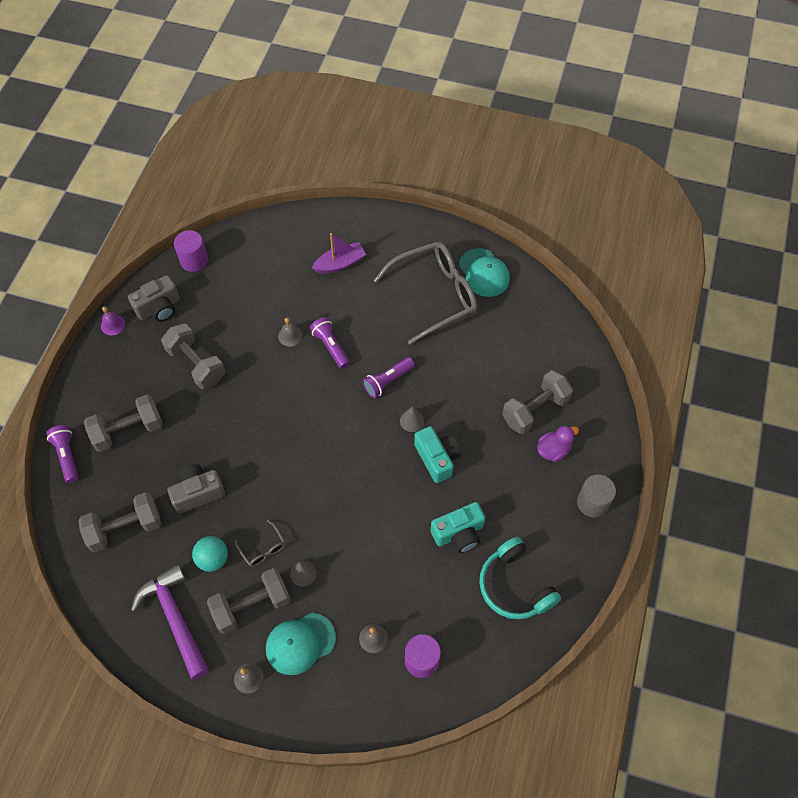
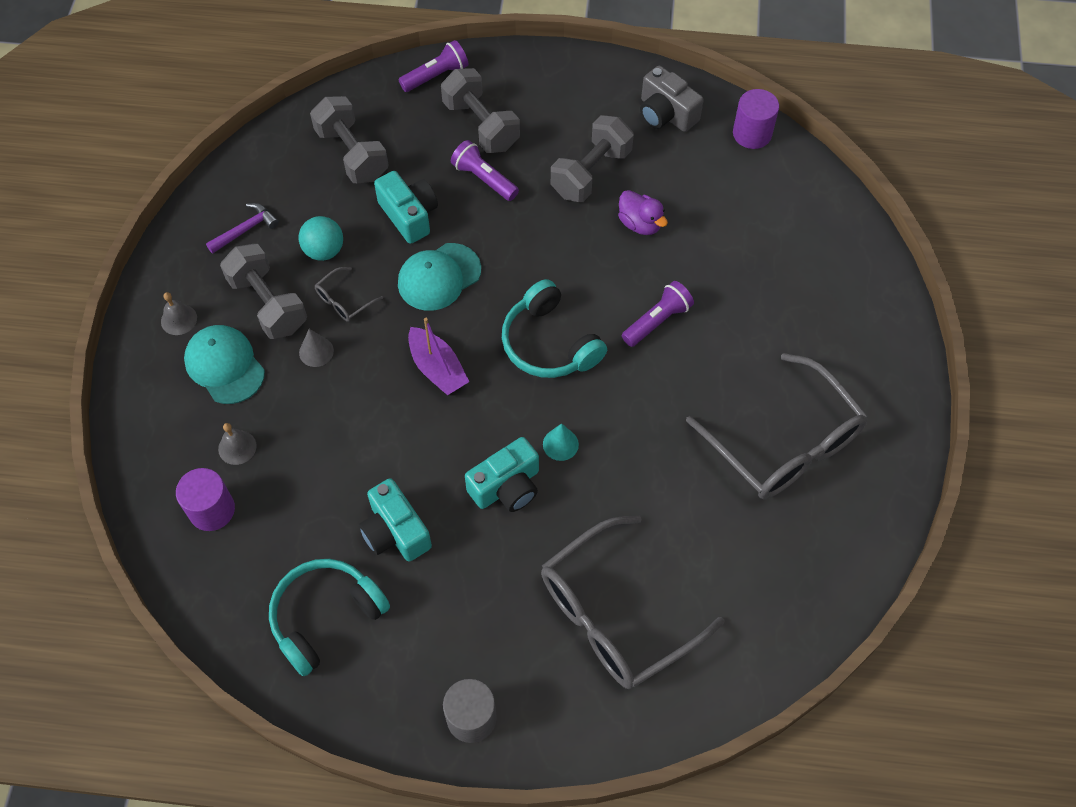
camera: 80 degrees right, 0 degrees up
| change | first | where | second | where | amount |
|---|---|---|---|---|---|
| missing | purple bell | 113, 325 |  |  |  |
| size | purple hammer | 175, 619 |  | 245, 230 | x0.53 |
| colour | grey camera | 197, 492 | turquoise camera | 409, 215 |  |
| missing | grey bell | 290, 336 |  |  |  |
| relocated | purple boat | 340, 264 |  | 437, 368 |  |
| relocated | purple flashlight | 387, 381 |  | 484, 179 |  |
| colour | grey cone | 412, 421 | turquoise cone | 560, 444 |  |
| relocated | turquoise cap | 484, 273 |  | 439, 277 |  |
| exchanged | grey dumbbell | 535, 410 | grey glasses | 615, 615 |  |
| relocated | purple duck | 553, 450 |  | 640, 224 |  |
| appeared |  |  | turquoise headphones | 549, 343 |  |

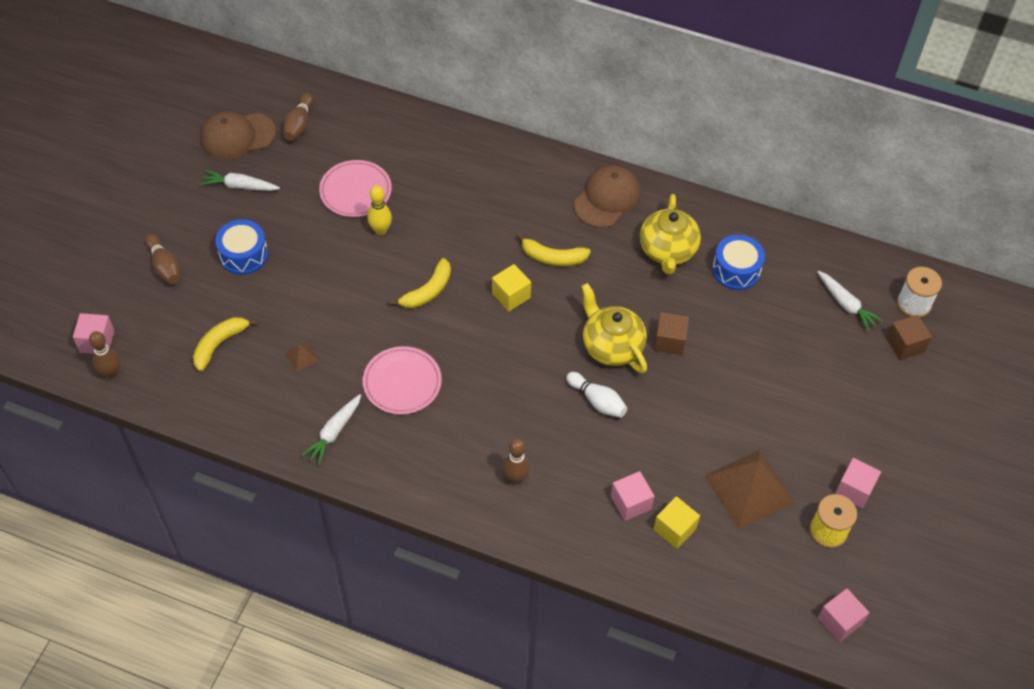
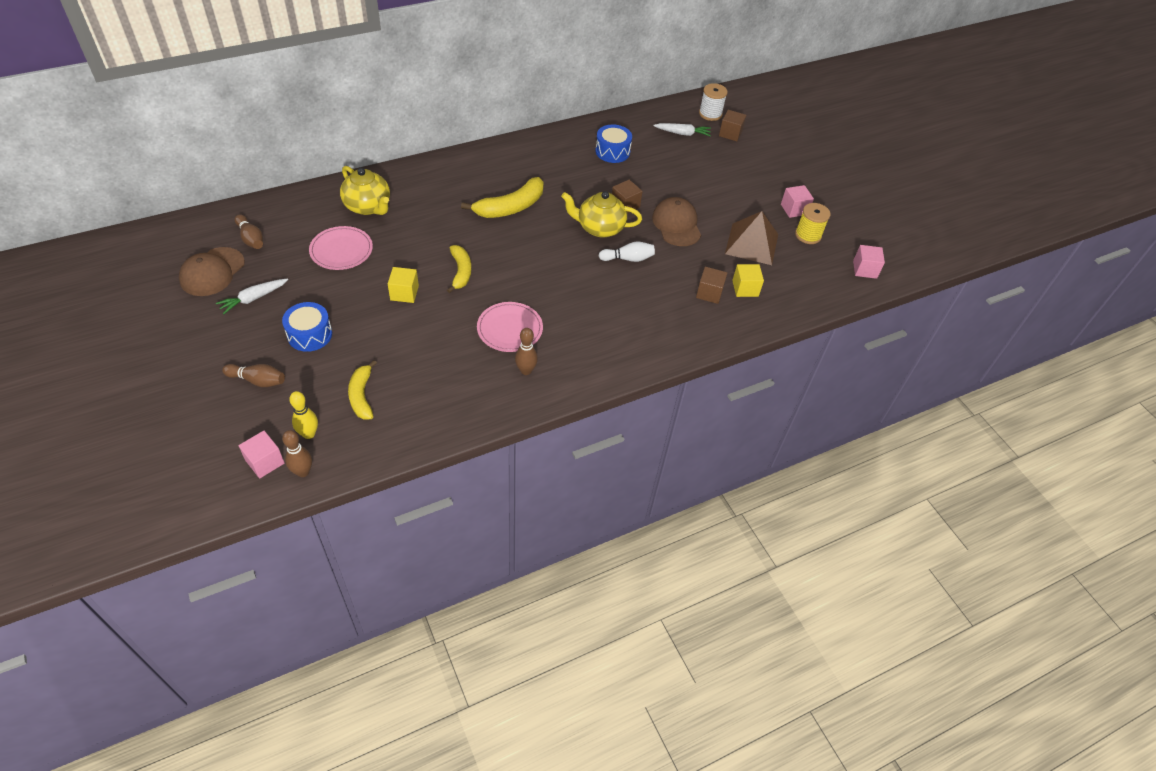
camera: 50 degrees left, 5 degrees down
| change | first | where | second | where | amount |
|---|---|---|---|---|---|
| missing | brown pyramid | 301, 356 |  |  |  |
| missing | white carrot | 334, 432 |  |  |  |
| relocated | yellow bowling pin | 380, 230 |  | 309, 434 |  |
| relocated | yellow cube | 511, 295 |  | 404, 293 |  |
| relocated | brown bowling pin | 516, 478 |  | 526, 370 |  |
| size | yellow banana | 552, 257 |  | 510, 207 | x1.52 |
| relocated | brown cap | 607, 198 |  | 676, 224 |  |
| colour | pink cube | 631, 503 | brown cube | 709, 293 |  |
| relocated | yellow teapot | 667, 251 |  | 368, 207 |  |

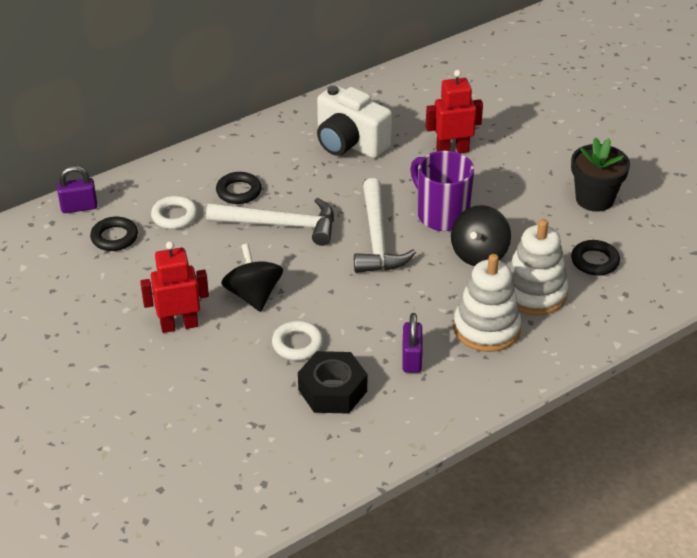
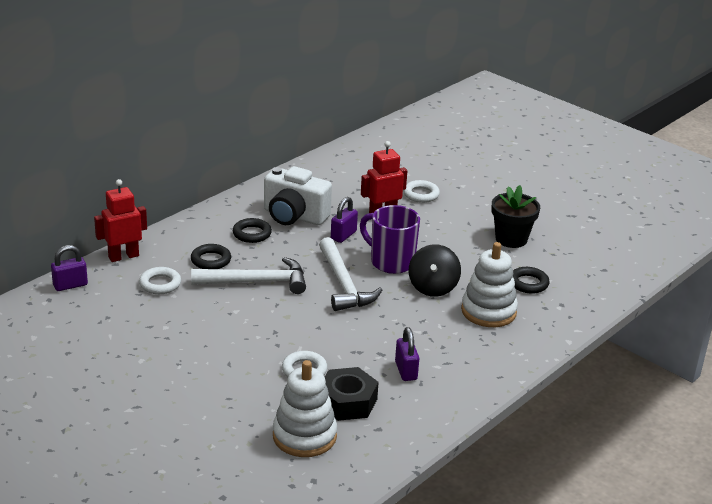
camera: 15 degrees left, 10 degrees down
| change | first | where | second | where | amount |
|---|---|---|---|---|---|
| relocated | black ring | 114, 237 |  | 252, 234 |  |
| relocated | red robot | 179, 325 |  | 123, 256 |  |
| missing | black spinning top | 253, 295 |  |  |  |
| relocated | white stacking toy | 486, 328 |  | 304, 436 |  |
| appeared |  |  | purple padlock | 343, 235 |  |
| appeared |  |  | white ring | 421, 194 |  |

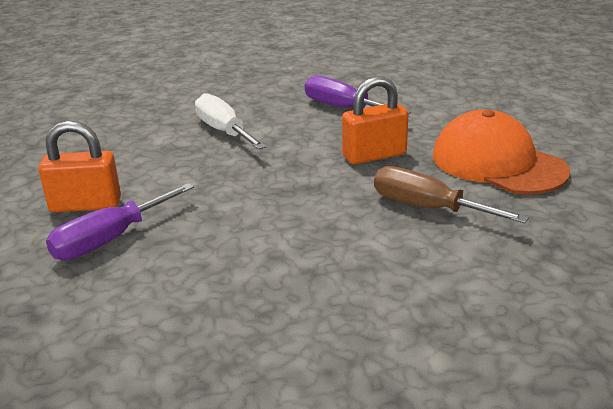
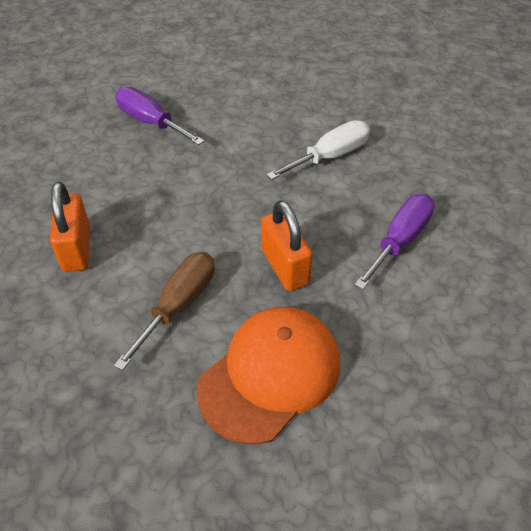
camera: 85 degrees right, 20 degrees up
| change | first | where | second | where | amount |
|---|---|---|---|---|---|
| relocated | orange padlock | 86, 205 |  | 77, 249 |  |

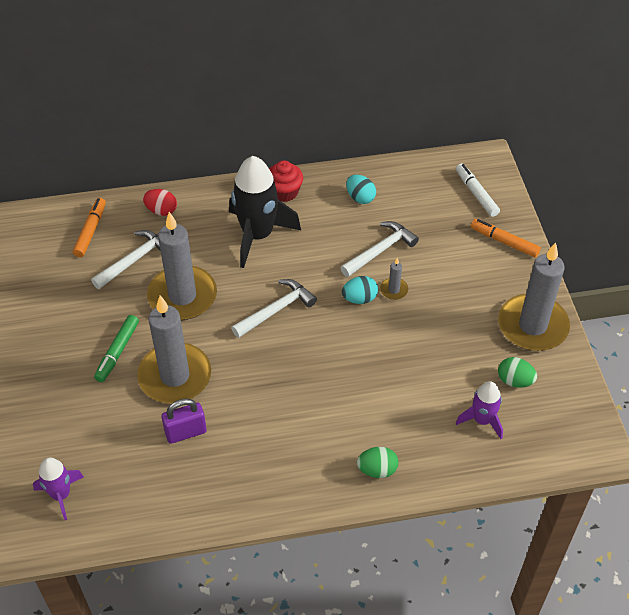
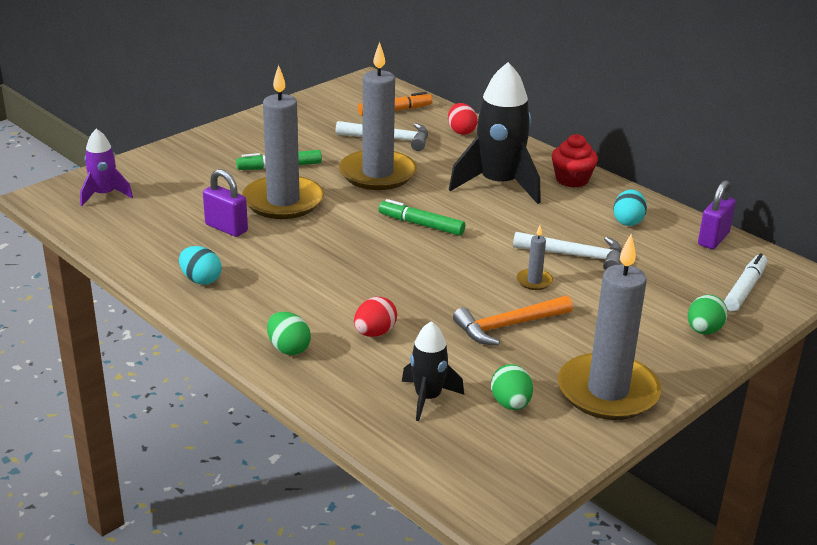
camera: 55 degrees right, 20 degrees down
| change | first | where | second | where | amount |
|---|---|---|---|---|---|
| exchanged | white hammer | 276, 310 | green marker | 421, 224 |  |
| relocated | turquoise egg | 359, 298 |  | 201, 280 |  |
| colour | purple rocket | 482, 420 | black rocket | 428, 398 |  |
| exchanged | orange marker | 504, 242 | green egg | 704, 330 |  |
| appeared |  |  | red egg | 374, 333 |  |
| appeared |  |  | orange hammer | 508, 326 |  |
| appeared |  |  | purple padlock | 713, 239 |  |

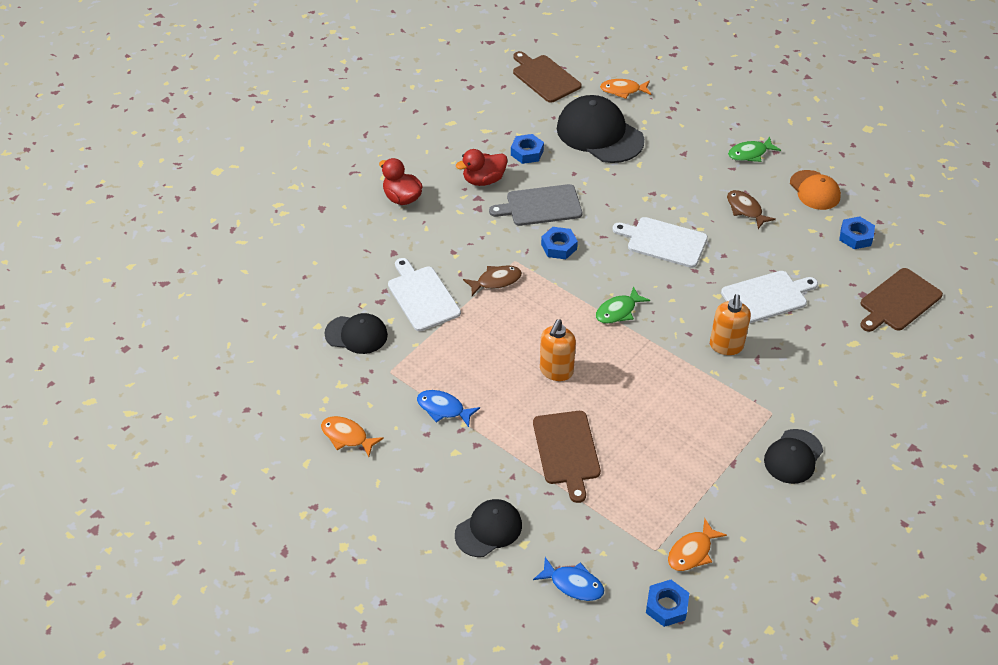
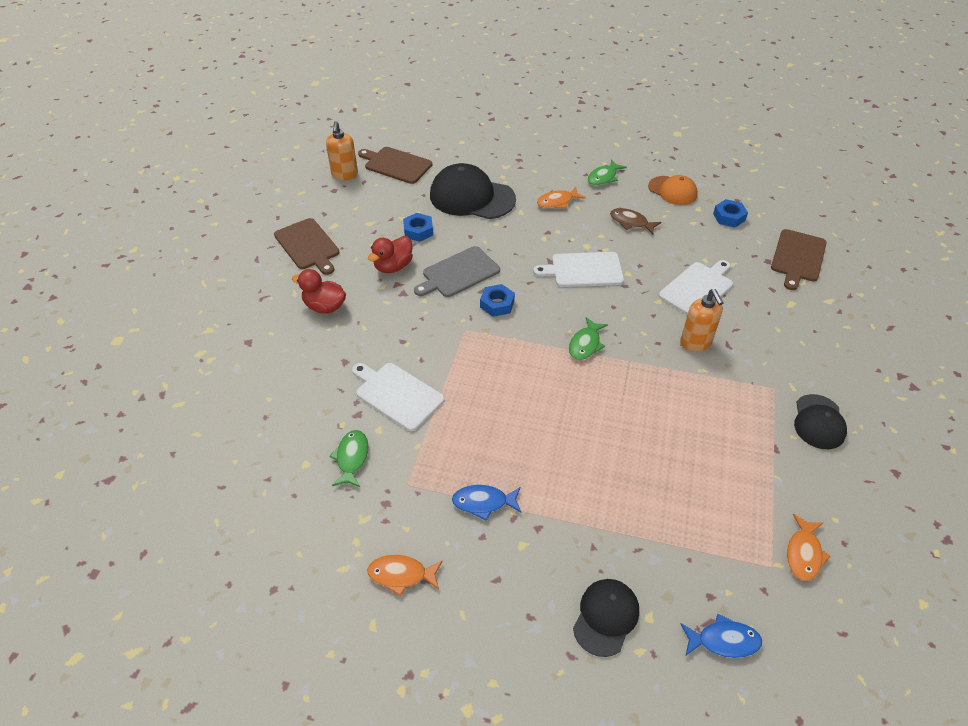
camera: 25 degrees left, 0 degrees up
| change | first | where | second | where | amount |
|---|---|---|---|---|---|
| exchanged | black cap | 356, 334 | green fish | 352, 458 |  |
| missing | brown fish | 496, 281 |  |  |  |
| relocated | brown cutting board | 566, 451 |  | 308, 246 |  |
| relocated | orange soap dispenser | 556, 371 |  | 344, 175 |  |
| relocated | orange fish | 623, 90 |  | 557, 202 |  |
| missing | blue nut | 666, 606 |  |  |  |

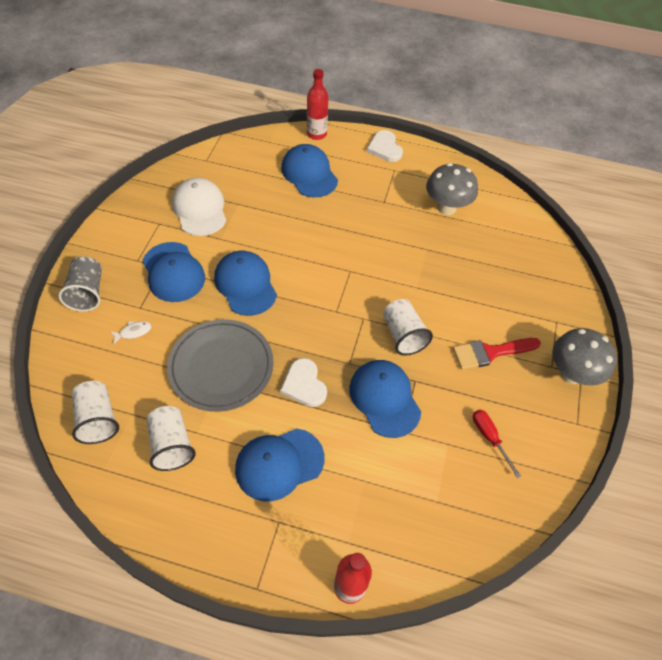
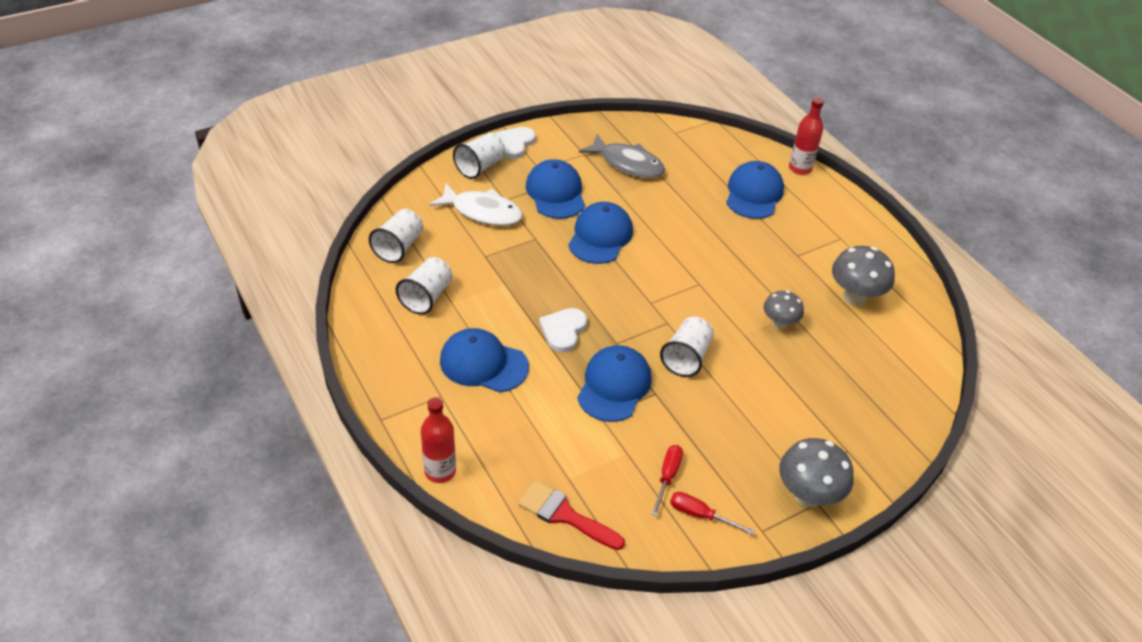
camera: 45 degrees right, 10 degrees down
| change | first | where | second | where | amount |
|---|---|---|---|---|---|
| colour | grey cup | 87, 292 | white cup | 480, 166 |  |
| size | white fish | 133, 332 |  | 482, 212 | x2.36 |
| spun | blue cap | 173, 272 |  | 555, 193 | 150 degrees clockwise |
| missing | grey plate | 221, 367 |  |  |  |
| exchanged | white cap | 200, 209 | grey fish | 627, 163 |  |
| relocated | white heart | 385, 148 |  | 514, 143 |  |
| relocated | red brush | 490, 352 |  | 565, 515 |  |
| appeared |  |  | red screwdriver | 700, 515 |  |
| appeared |  |  | grey mushroom | 779, 324 |  |

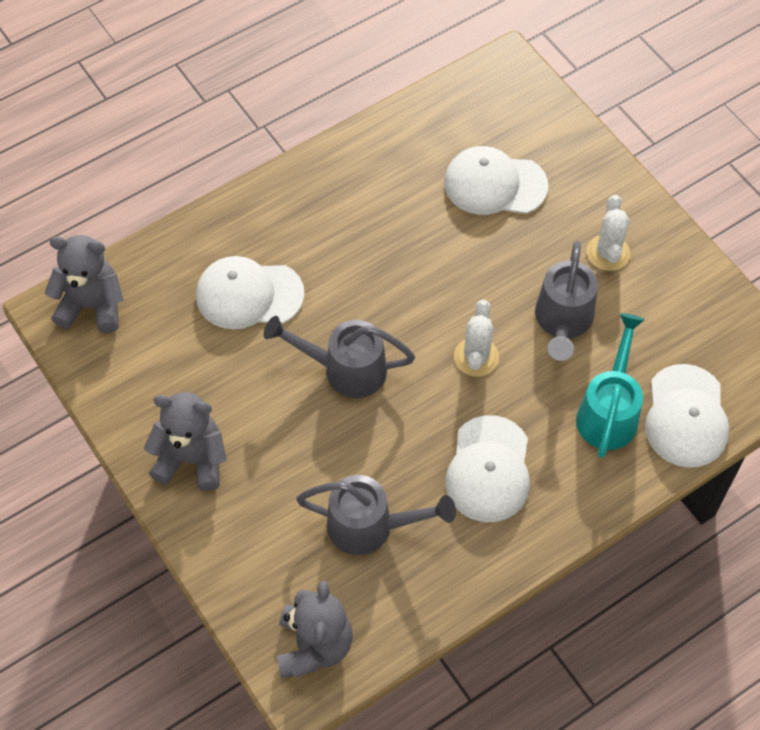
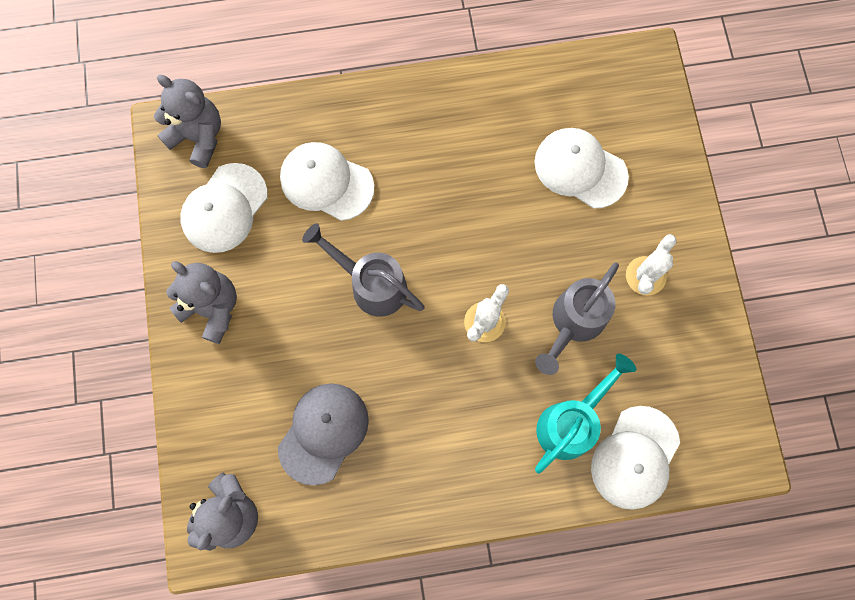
camera: 25 degrees right, 15 degrees up
| change | first | where | second | where | amount |
|---|---|---|---|---|---|
| exchanged | grey watering can | 370, 526 | grey cap | 323, 432 |  |
| relocated | white cap | 488, 469 |  | 224, 208 |  |

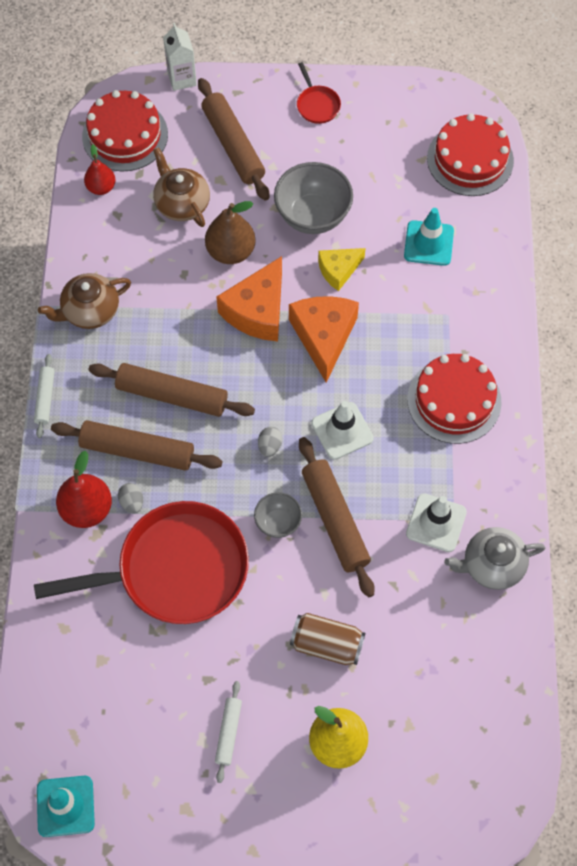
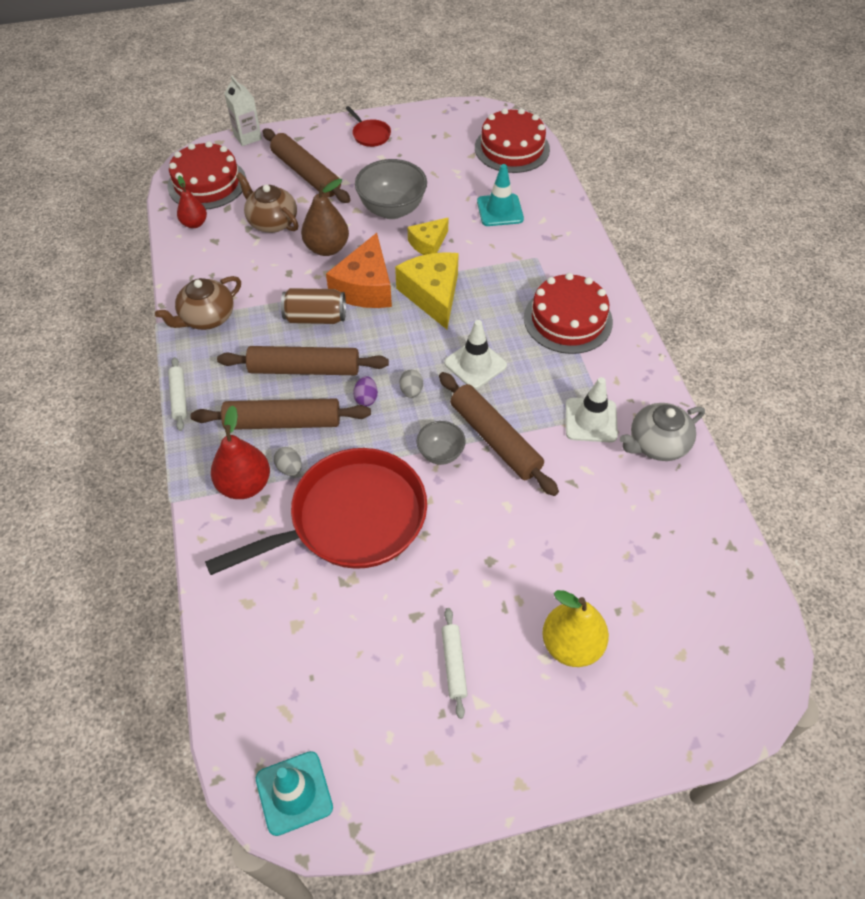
camera: 15 degrees left, 10 degrees down
| change | first | where | second | where | amount |
|---|---|---|---|---|---|
| colour | orange cheese | 324, 337 | yellow cheese | 432, 295 |  |
| relocated | brown can | 327, 644 |  | 315, 317 |  |
| appeared |  |  | purple egg | 366, 398 |  |

